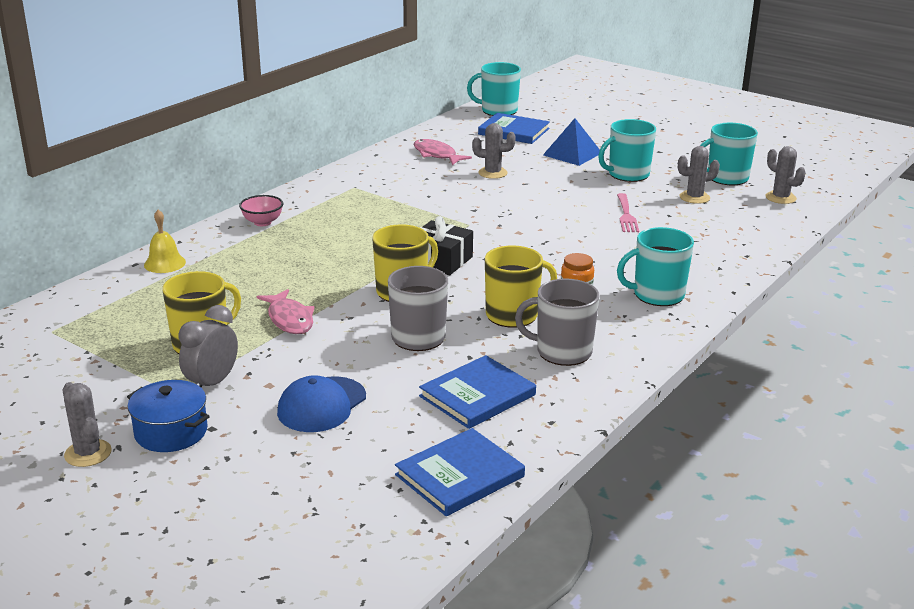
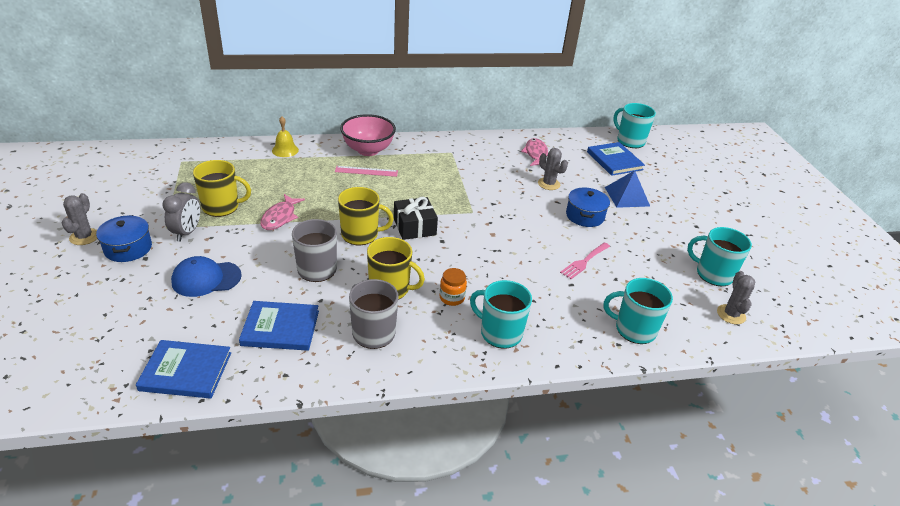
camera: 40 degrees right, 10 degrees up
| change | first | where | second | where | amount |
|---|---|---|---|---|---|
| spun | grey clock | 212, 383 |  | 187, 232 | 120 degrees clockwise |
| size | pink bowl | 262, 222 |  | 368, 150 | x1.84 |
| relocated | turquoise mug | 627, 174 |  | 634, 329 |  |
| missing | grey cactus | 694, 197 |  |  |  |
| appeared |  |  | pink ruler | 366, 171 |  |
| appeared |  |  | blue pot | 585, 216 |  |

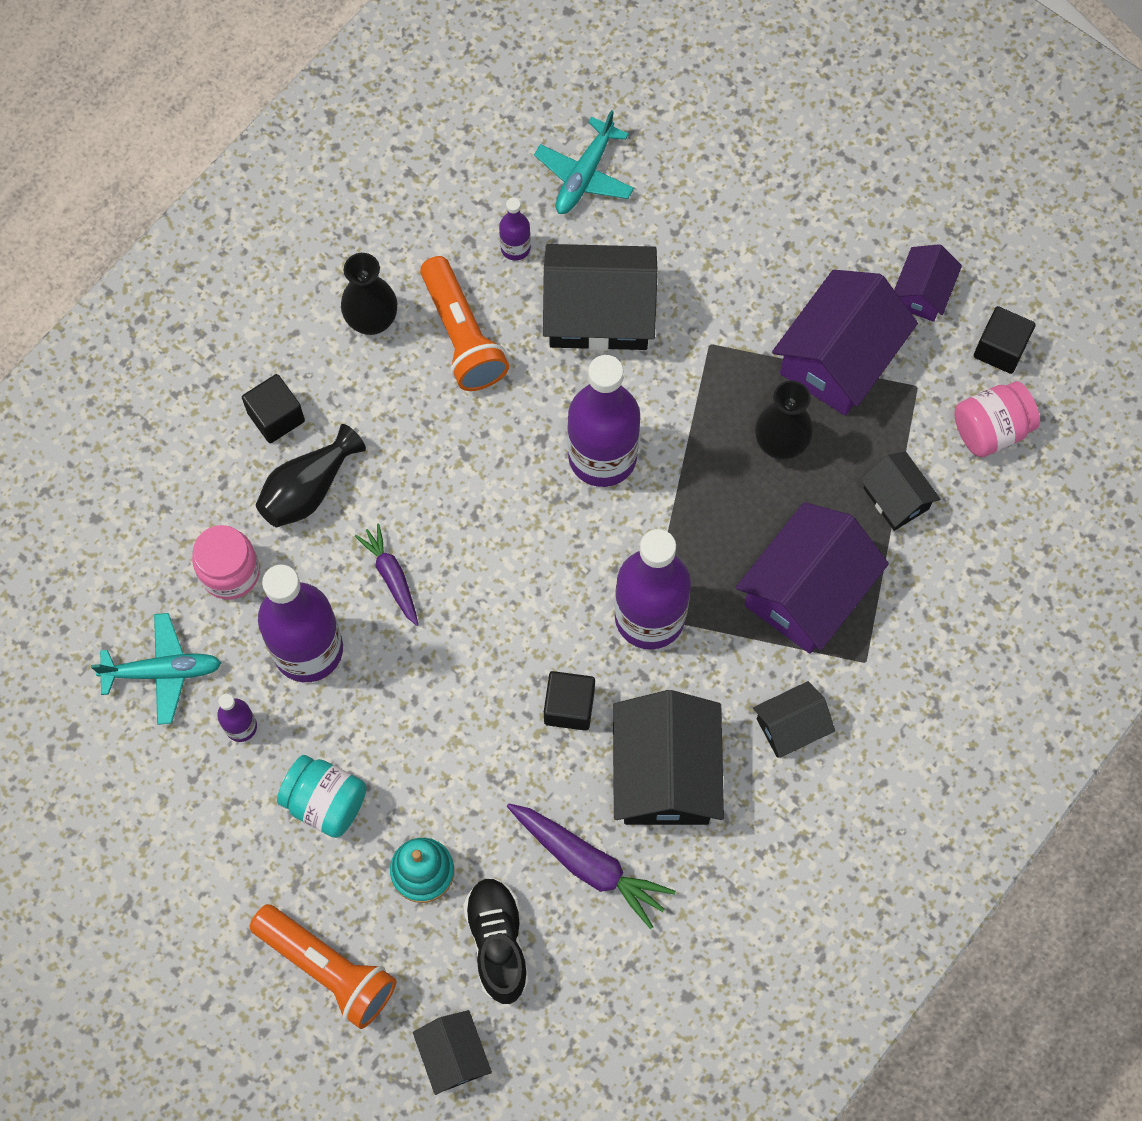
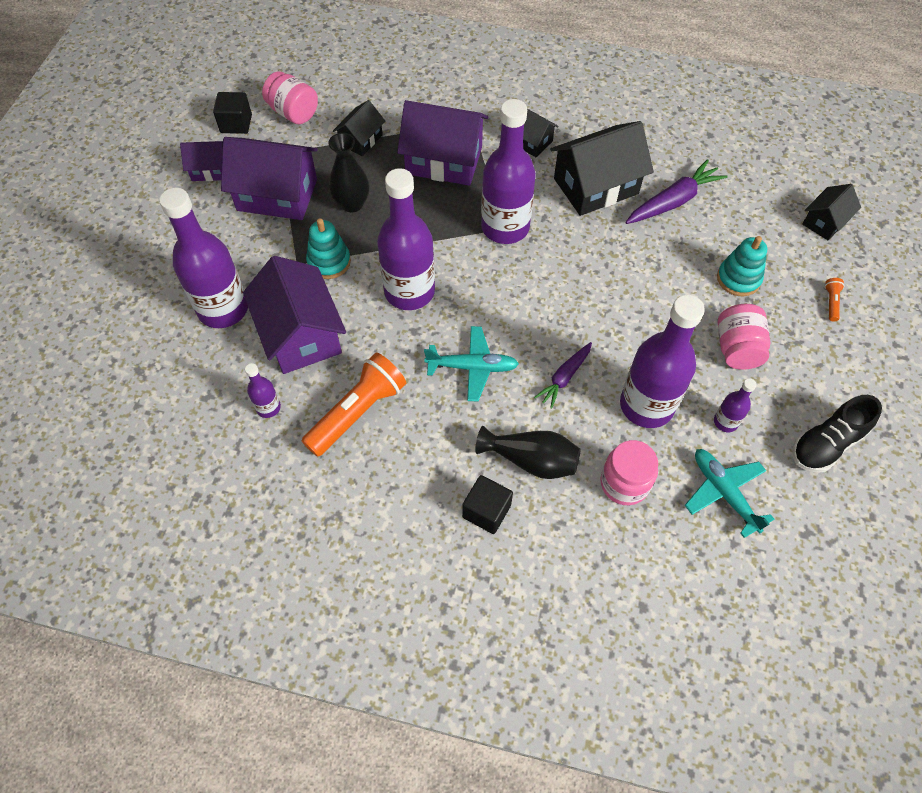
camera: 115 degrees left, 10 degrees down
| change | first | where | second | where | amount |
|---|---|---|---|---|---|
| size | orange flashlight | 327, 968 |  | 831, 302 | x0.41 |
| colour | turquoise jar | 325, 802 | pink jar | 737, 348 |  |
| missing | black vase | 372, 320 |  |  |  |
| relocated | black shoe | 497, 942 |  | 826, 444 |  |
| spun | purple carrot | 589, 864 |  | 673, 201 | 45 degrees clockwise |
| relocated | turquoise plane | 584, 175 |  | 472, 367 |  |
| colour | black house | 599, 313 | purple house | 301, 334 |  |
| missing | black cube | 569, 706 |  |  |  |
| appeared |  |  | purple bottle | 223, 309 |  |
| appeared |  |  | turquoise stacking toy | 329, 262 |  |

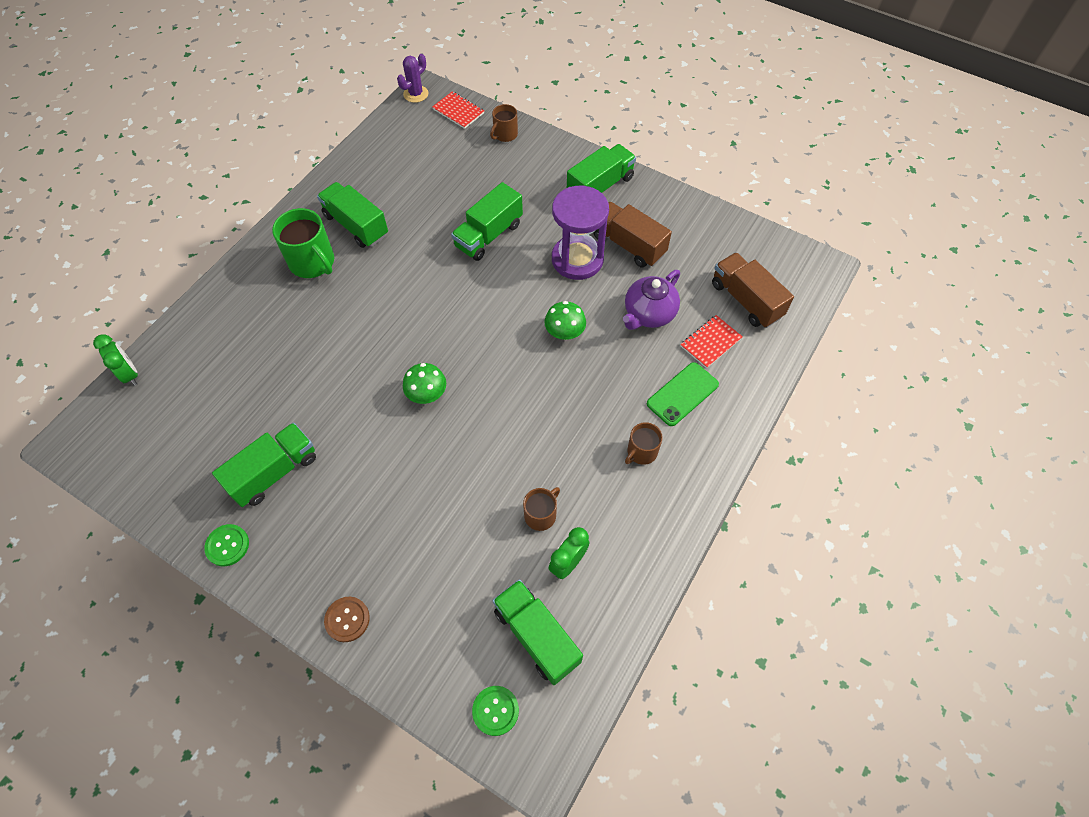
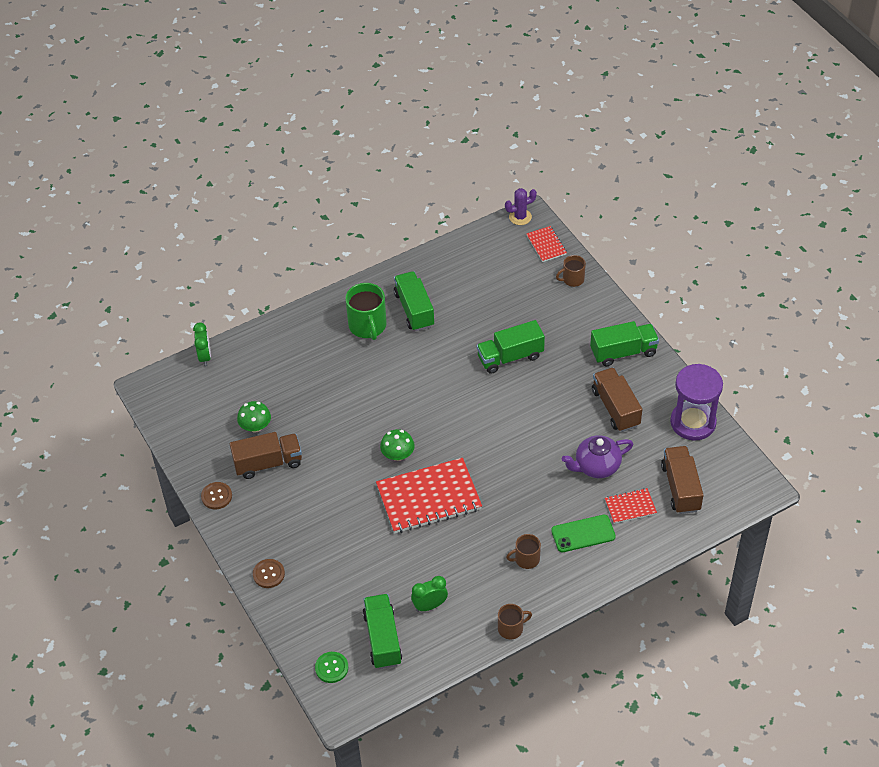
camera: 30 degrees right, 10 degrees down
| change | first | where | second | where | amount |
|---|---|---|---|---|---|
| colour | green button | 227, 545 | brown button | 216, 496 |  |
| colour | green truck | 274, 472 | brown truck | 268, 463 |  |
| relocated | brown mug | 541, 515 |  | 511, 628 |  |
| relocated | green mushroom | 564, 332 |  | 255, 426 |  |
| relocated | purple hourglass | 577, 259 |  | 693, 422 |  |
| appeared |  |  | red notebook | 429, 497 |  |

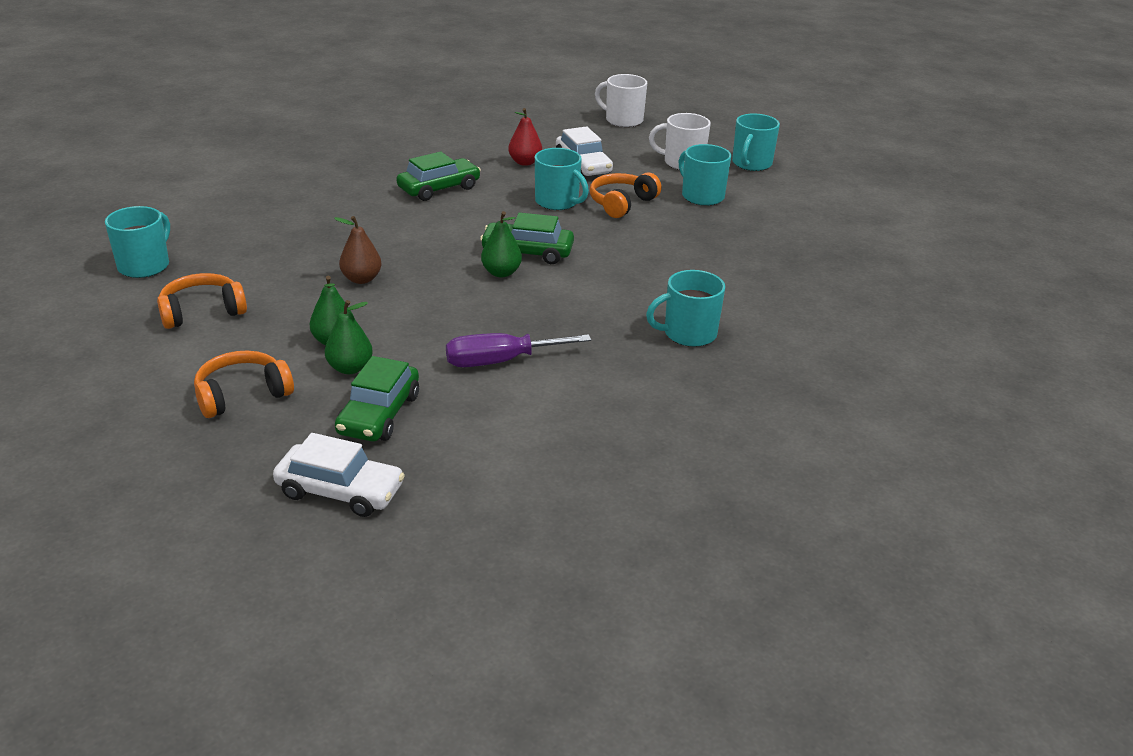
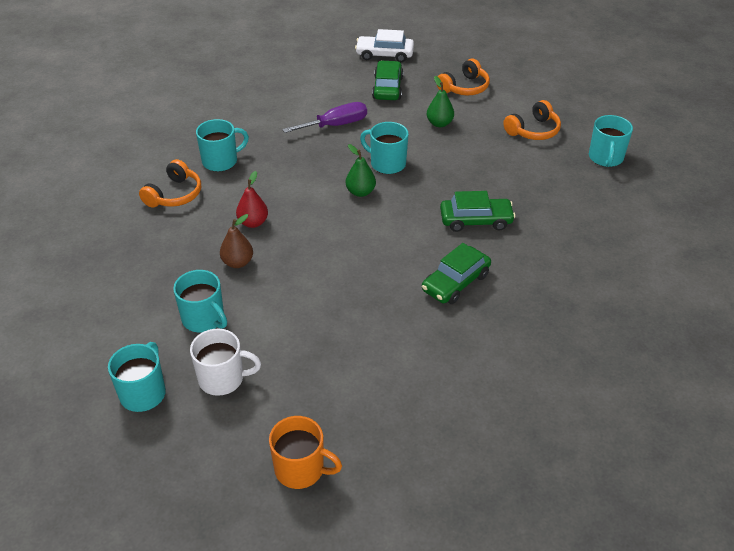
camera: 170 degrees right, 10 degrees up
| change | first | where | second | where | amount |
|---|---|---|---|---|---|
| missing | green pear | 350, 368 |  |  |  |
| relocated | brown pear | 361, 279 |  | 237, 262 |  |
| relocated | green car | 527, 252 |  | 476, 220 |  |
| relocated | red pear | 525, 162 |  | 253, 222 |  |
| relocated | turquoise mug | 558, 202 |  | 387, 163 |  |
| missing | white car | 583, 165 |  |  |  |
| relocated | orange headphones | 621, 203 |  | 174, 195 |  |
| colour | white mug | 623, 120 | orange mug | 301, 469 |  |

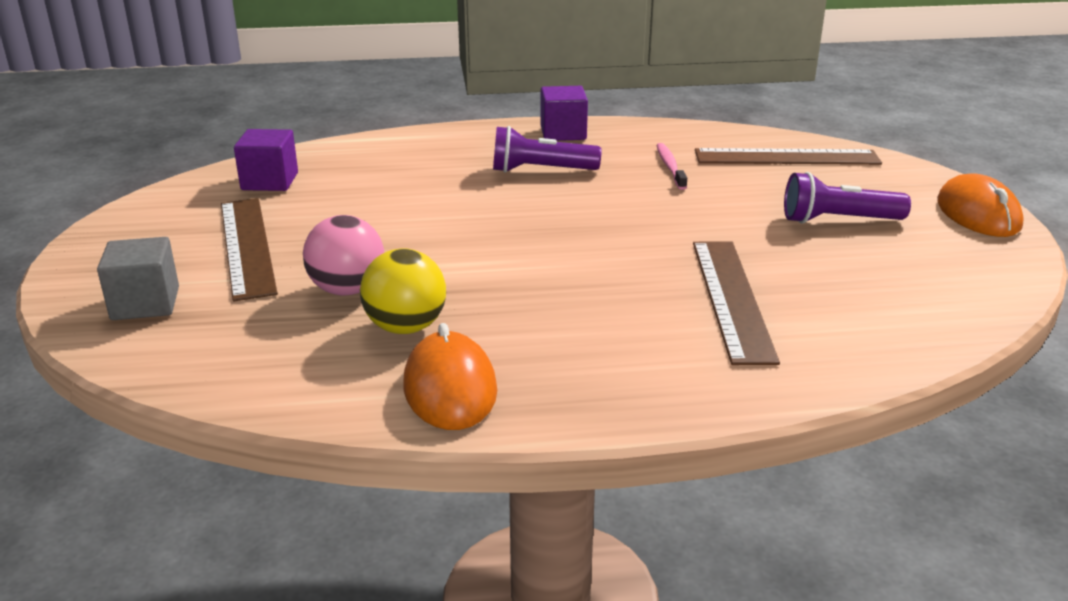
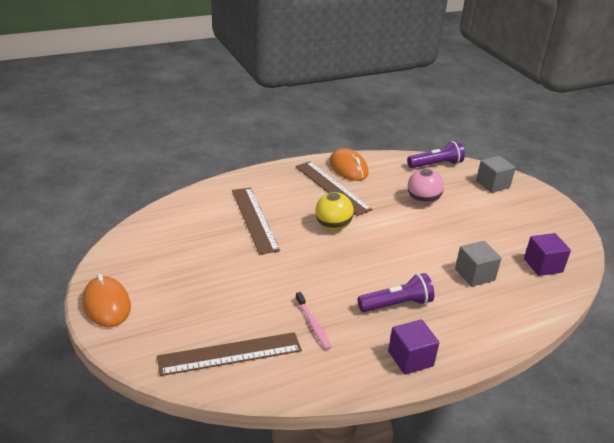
camera: 160 degrees right, 5 degrees up
| change | first | where | second | where | amount |
|---|---|---|---|---|---|
| relocated | brown ruler | 246, 246 |  | 332, 187 |  |
| relocated | yellow ball | 406, 327 |  | 333, 226 |  |
| relocated | purple flashlight | 838, 220 |  | 436, 164 |  |
| appeared |  |  | grey cube | 474, 275 |  |

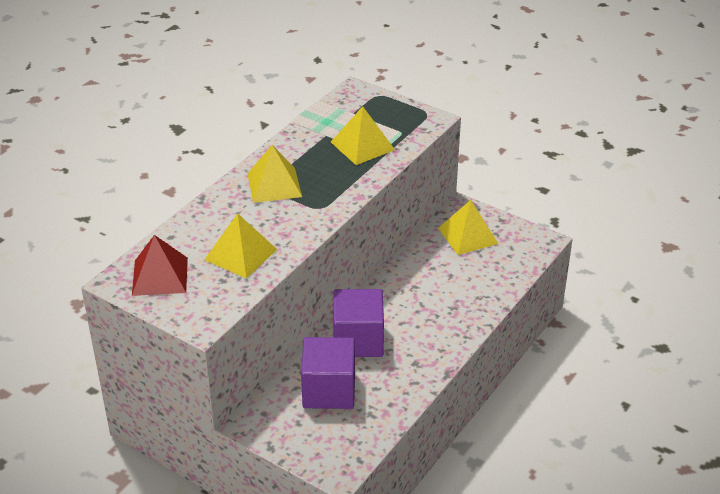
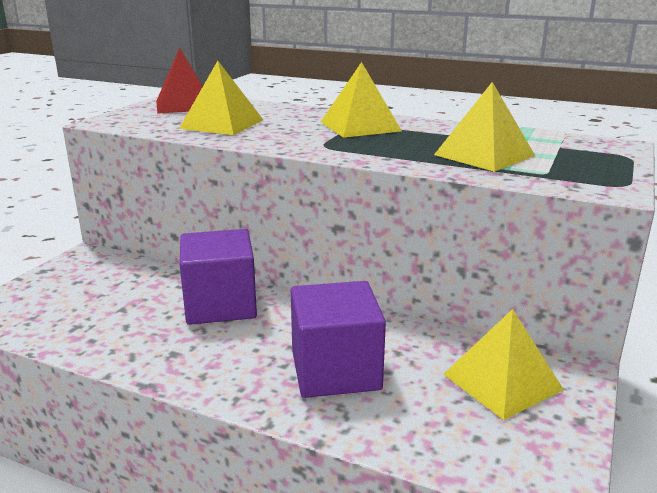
camera: 80 degrees right, 15 degrees down
| change | first | where | second | where | amount |
|---|---|---|---|---|---|
| relocated | purple cube | 329, 390 |  | 335, 370 |  |

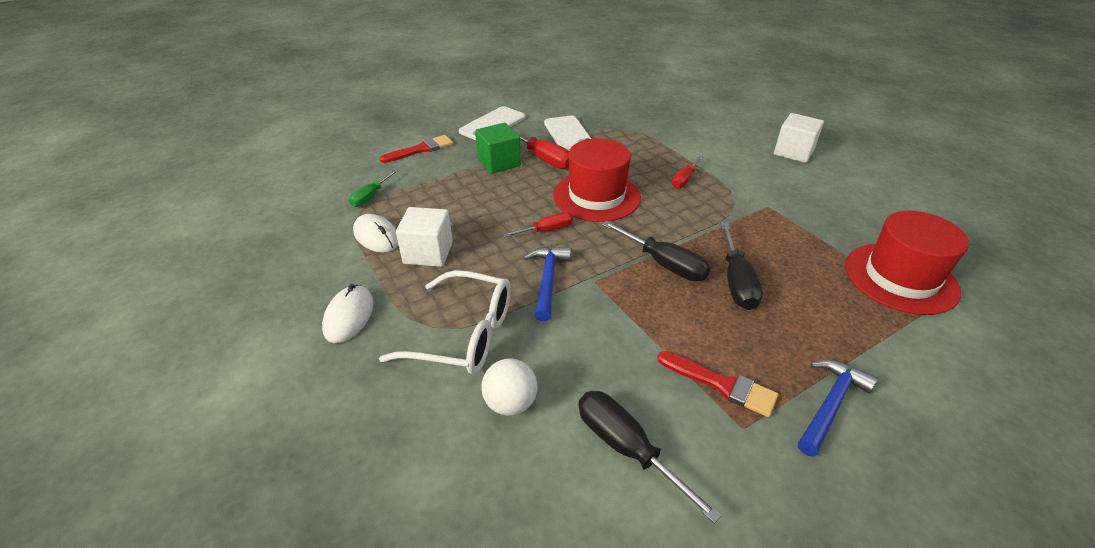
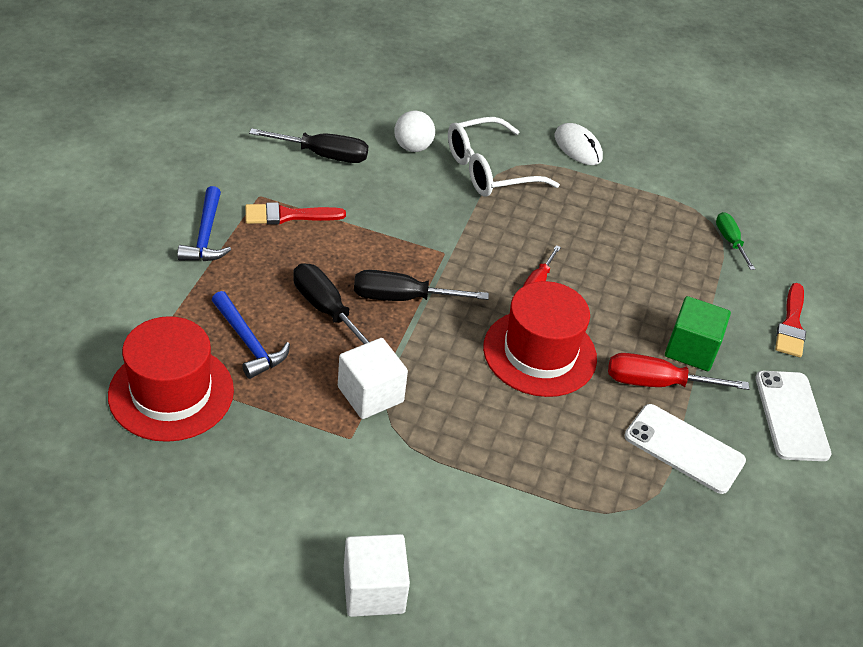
camera: 135 degrees right, 5 degrees up
| change | first | where | second | where | amount |
|---|---|---|---|---|---|
| missing | white mouse | 376, 236 |  |  |  |
| relocated | white cube | 428, 253 |  | 370, 394 |  |
| relocated | blue hammer | 547, 280 |  | 248, 342 |  |
| missing | red screwdriver | 684, 179 |  |  |  |

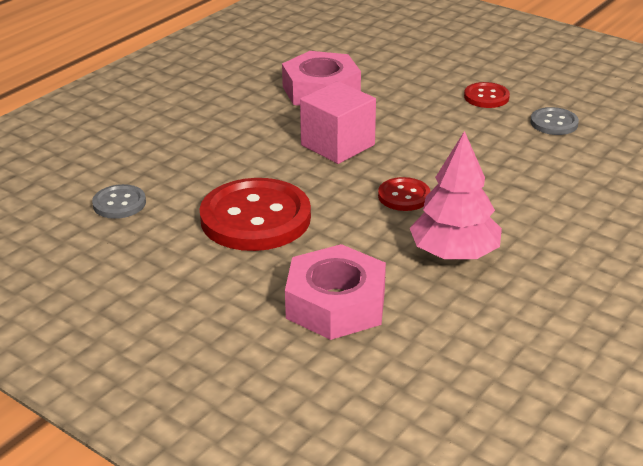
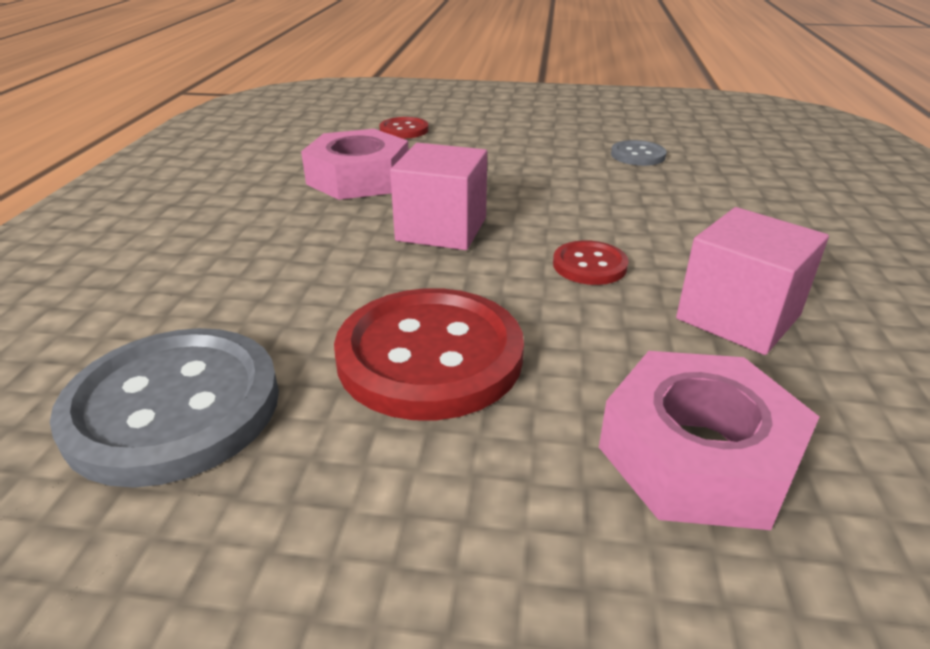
camera: 30 degrees left, 0 degrees up
| change | first | where | second | where | amount |
|---|---|---|---|---|---|
| size | grey button | 119, 203 |  | 173, 407 | x2.06 |
| exchanged | pink tree | 454, 253 | pink cube | 738, 317 |  |
| relocated | red button | 486, 97 |  | 404, 130 |  |

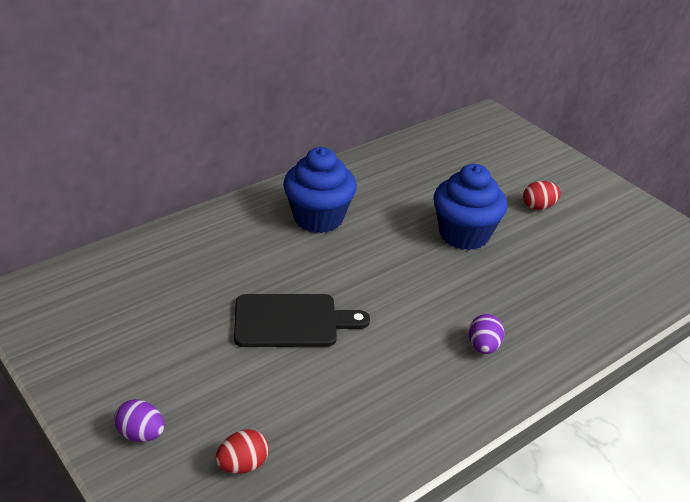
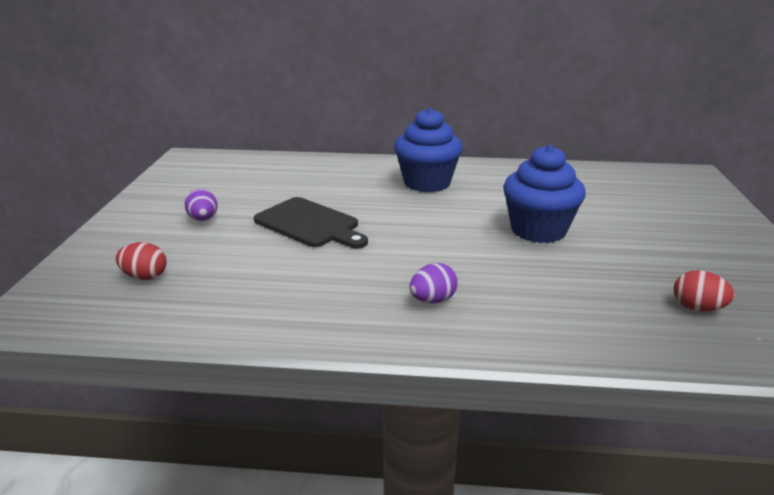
camera: 45 degrees right, 10 degrees down
| change | first | where | second | where | amount |
|---|---|---|---|---|---|
| relocated | purple egg | 141, 434 |  | 203, 219 |  |
| relocated | red egg | 538, 206 |  | 697, 308 |  |

